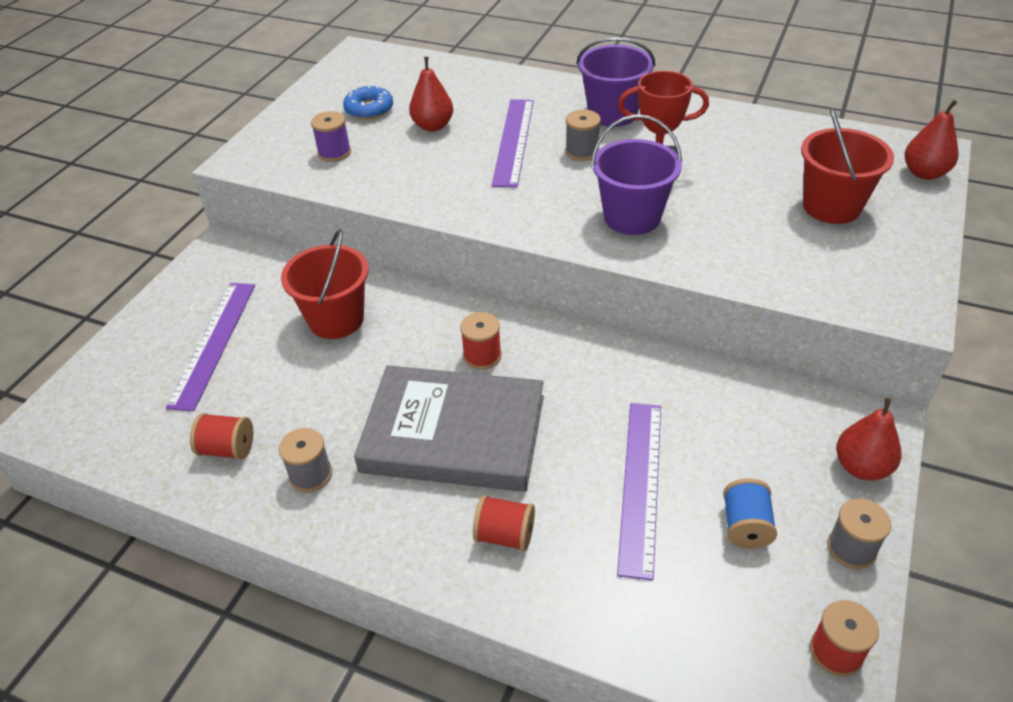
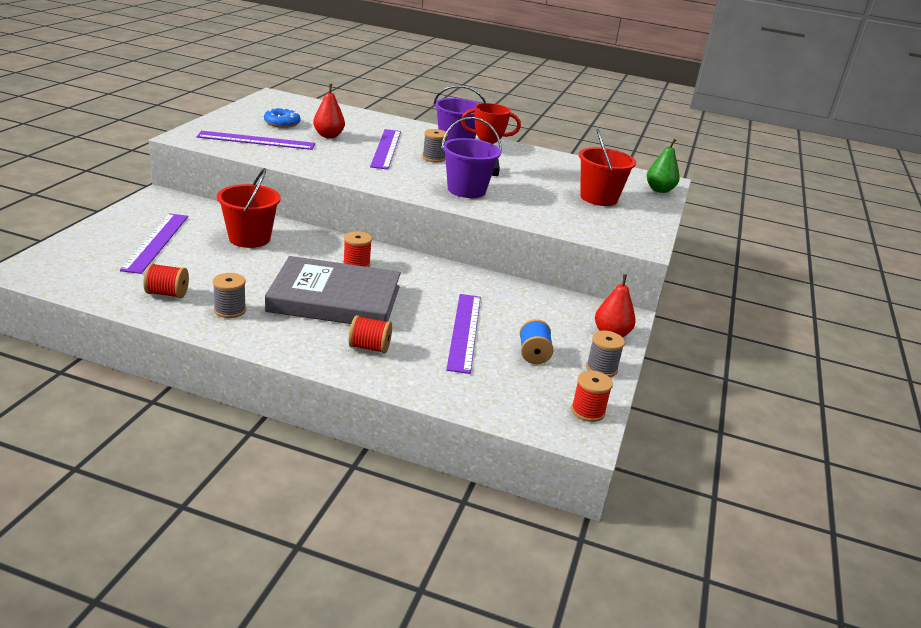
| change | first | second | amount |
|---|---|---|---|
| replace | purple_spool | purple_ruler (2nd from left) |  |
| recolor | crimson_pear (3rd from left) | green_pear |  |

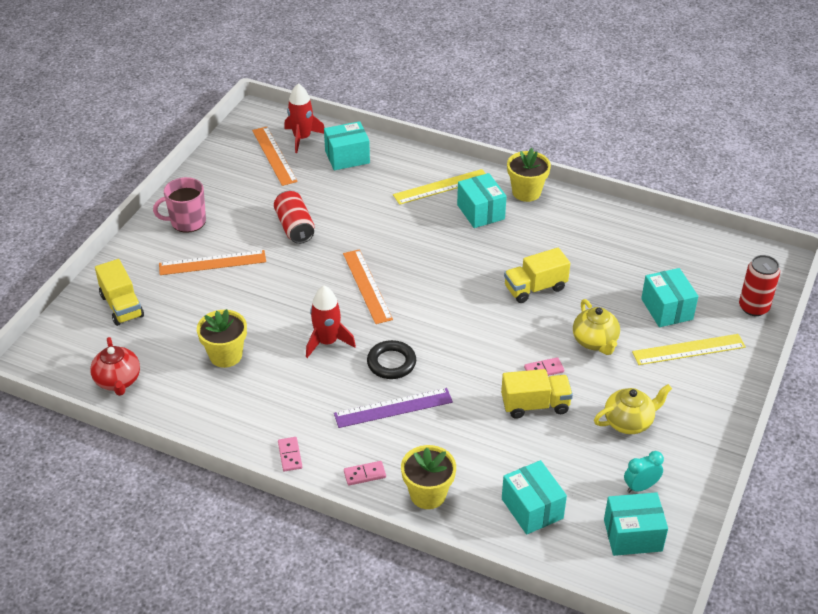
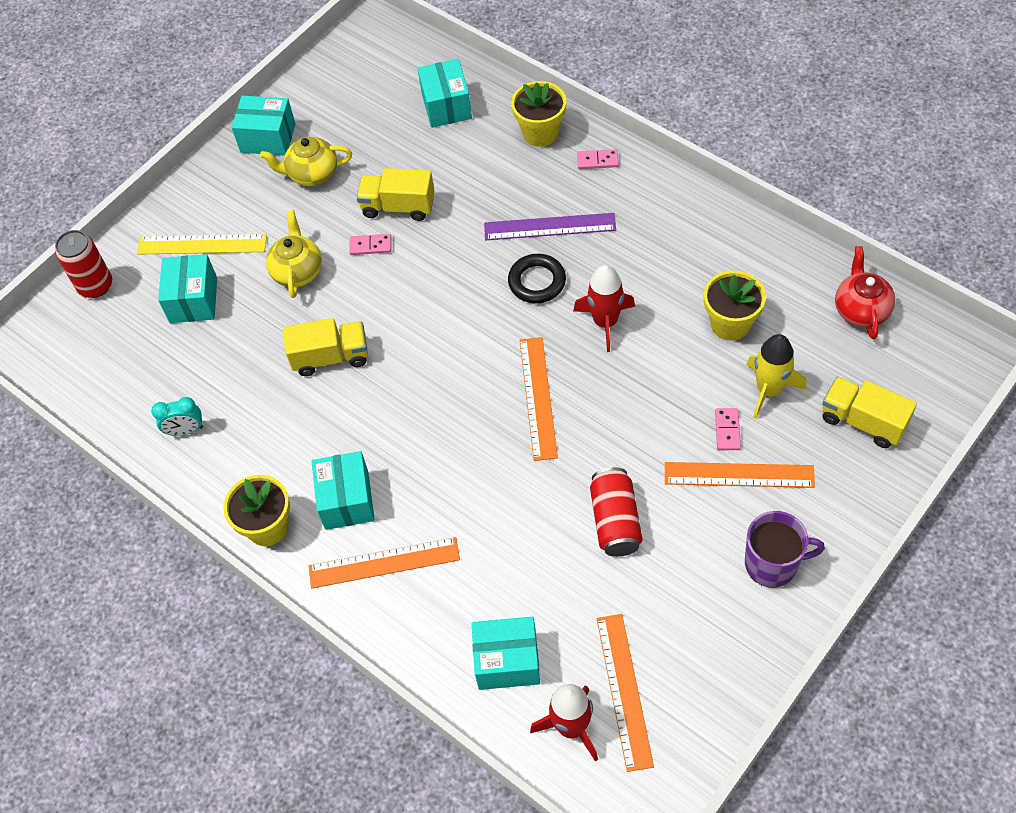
| change | first | second | amount |
|---|---|---|---|
| rotate | yellow_toy_truck (1st from left in the first image) | yellow_toy_truck (3rd from left) | 45 degrees counterclockwise |
| recolor | rosy_tea_mug | purple_tea_mug |  |
| move | rosy_domino (1st from left in the first image) | rosy_domino (3rd from left) |  |
| recolor | yellow_ruler (1st from left) | orange-coloured_ruler (1st from left) |  |
| move | turquoise_box (4th from left in the first image) | turquoise_box (2nd from left) |  |
| move | turquoise_bedside_clock |  |  |
| insert |  | yellow_rocket |  |

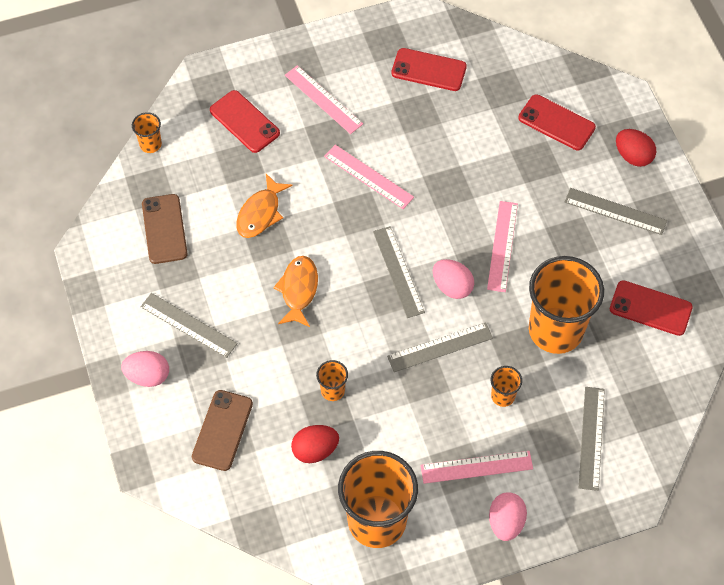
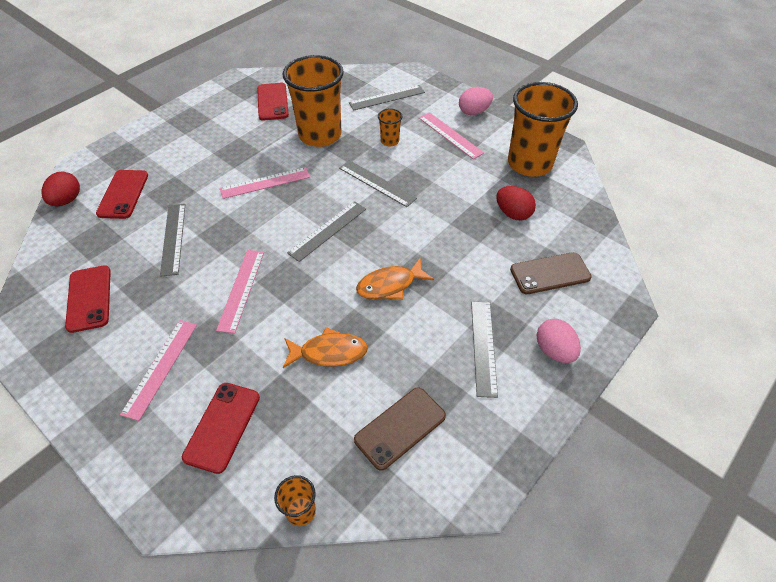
| change | first | second | amount |
|---|---|---|---|
| delete | orange-coloured_cup (2nd from left) |  |  |
| delete | rosy_egg (2nd from left) |  |  |
| move | grey_ruler (5th from left in the first image) | grey_ruler (1st from left) |  |
| move | crimson_egg (2nd from left in the first image) | crimson_egg (1st from left) |  |

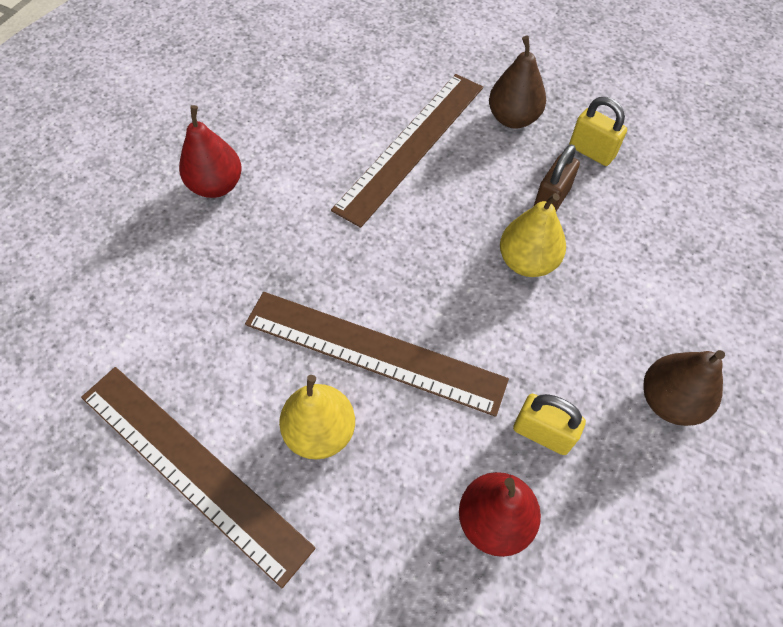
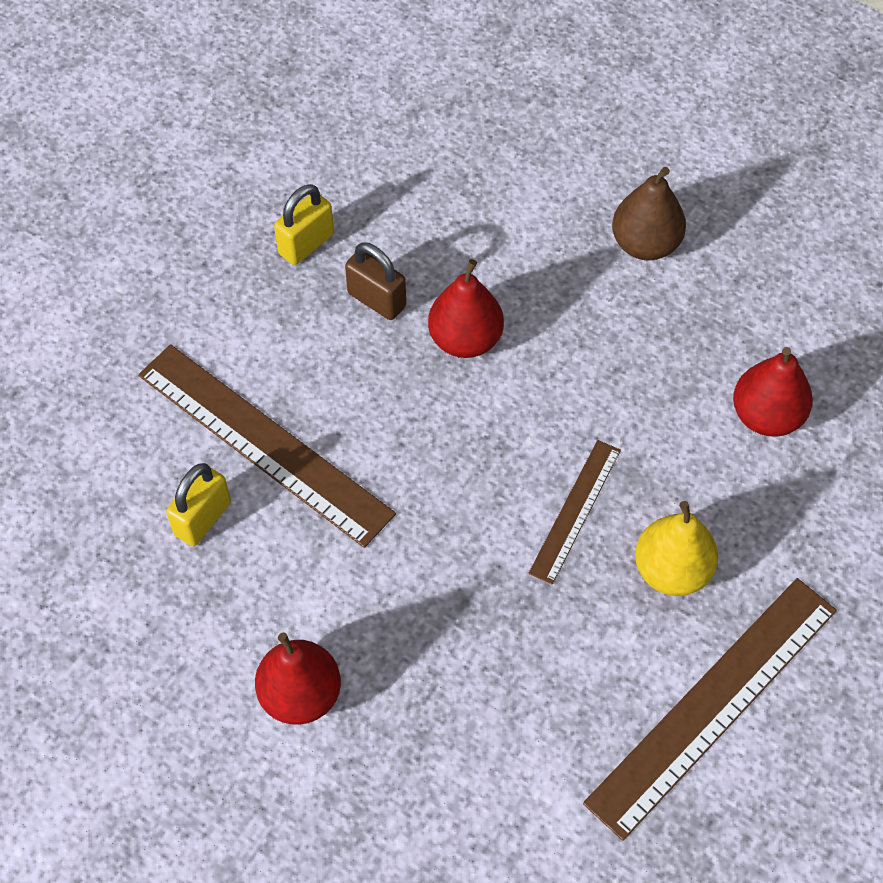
| change | first | second | amount |
|---|---|---|---|
| resize | russet_ruler (2nd from left) |  | x0.53 |
| delete | russet_pear (1st from left) |  |  |
| recolor | yellow_pear (2nd from left) | crimson_pear (2nd from left) |  |
| move | yellow_lock (1st from left) |  |  |

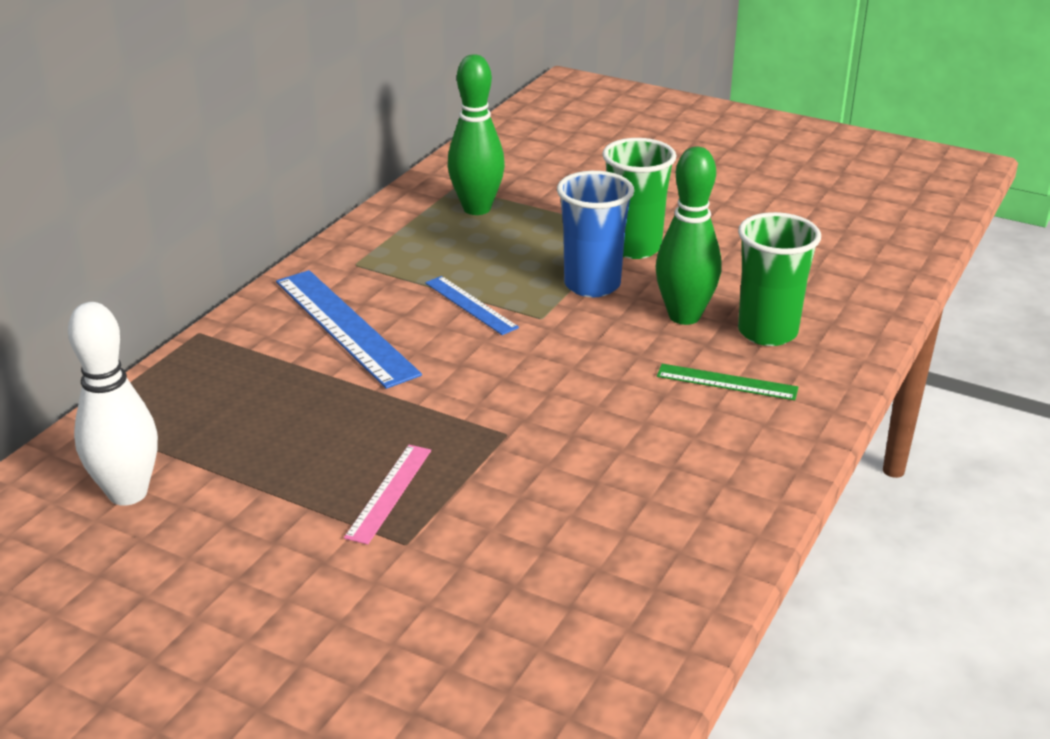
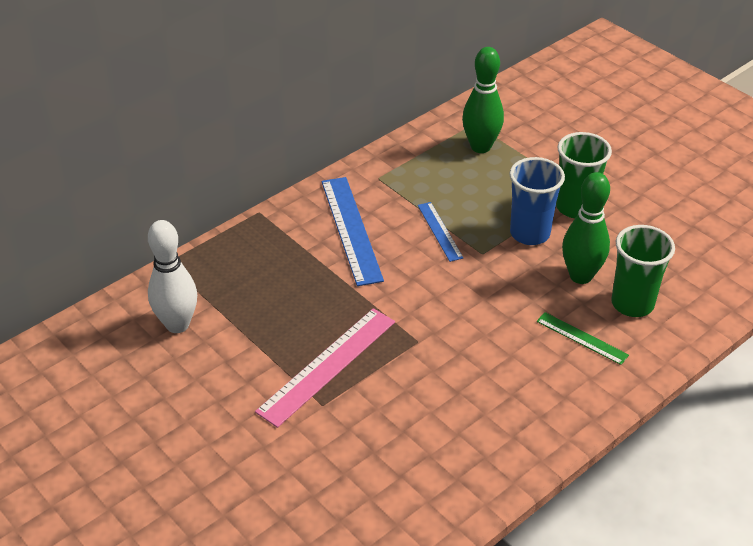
| change | first | second | amount |
|---|---|---|---|
| resize | rosy_ruler |  | x1.81 |

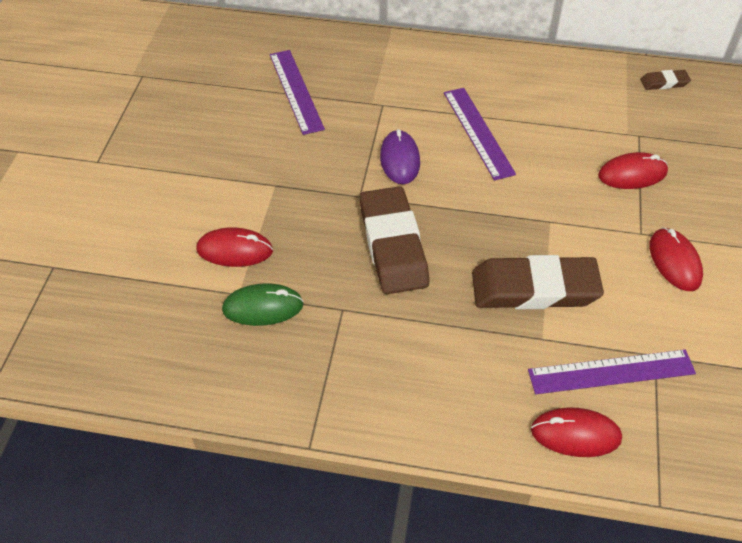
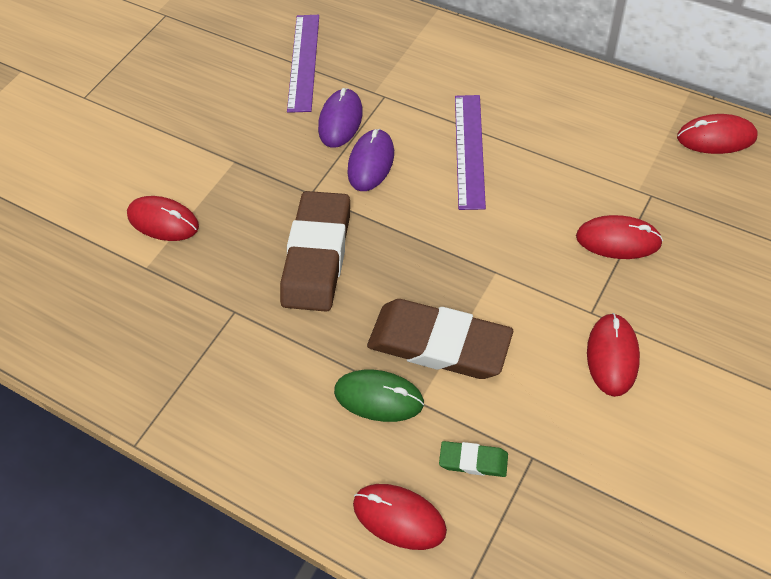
| change | first | second | amount |
|---|---|---|---|
| move | green_computer_mouse |  |  |
| replace | purple_ruler (3rd from left) | green_gum_eraser |  |
| replace | russet_gum_eraser (3rd from left) | crimson_computer_mouse (5th from left) |  |
| insert |  | purple_computer_mouse (1st from left) |  |

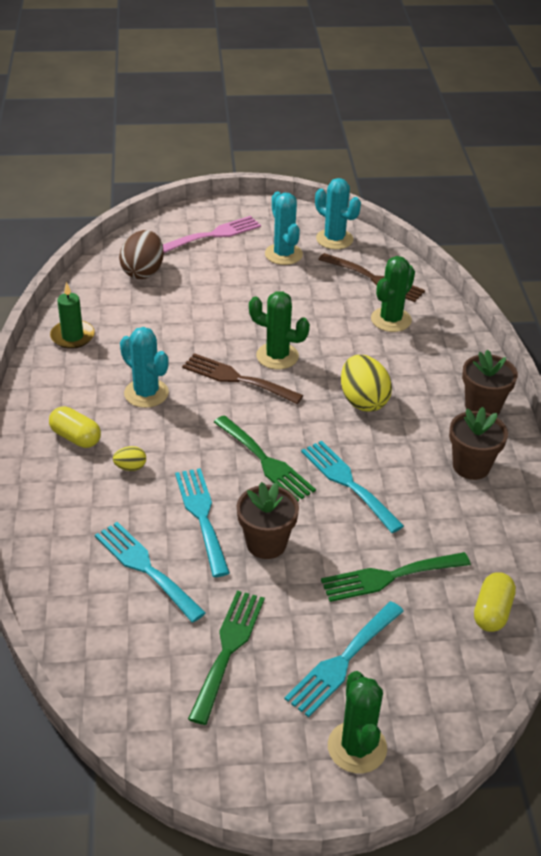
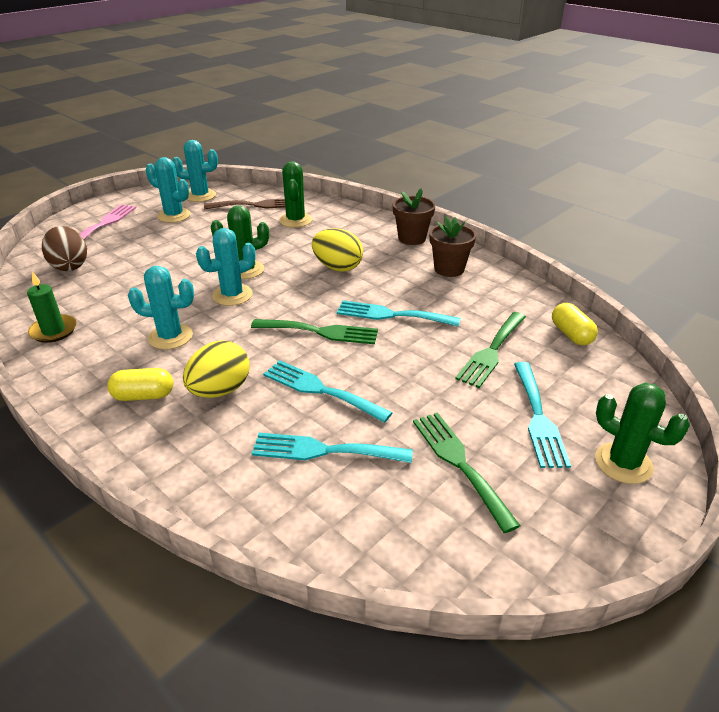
| change | first | second | amount |
|---|---|---|---|
| resize | yellow_egg (1st from left) |  | x2.08 |
| replace | russet_fork (1st from left) | turquoise_prickly_plant (4th from left) |  |
| delete | russet_flower_pot (1st from left) |  |  |

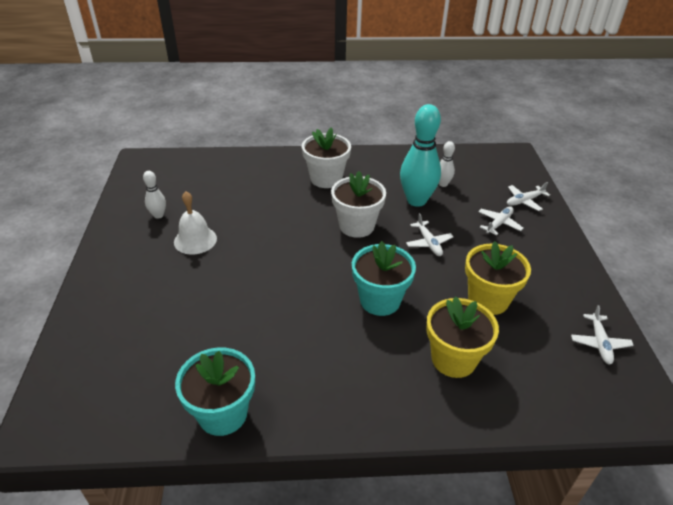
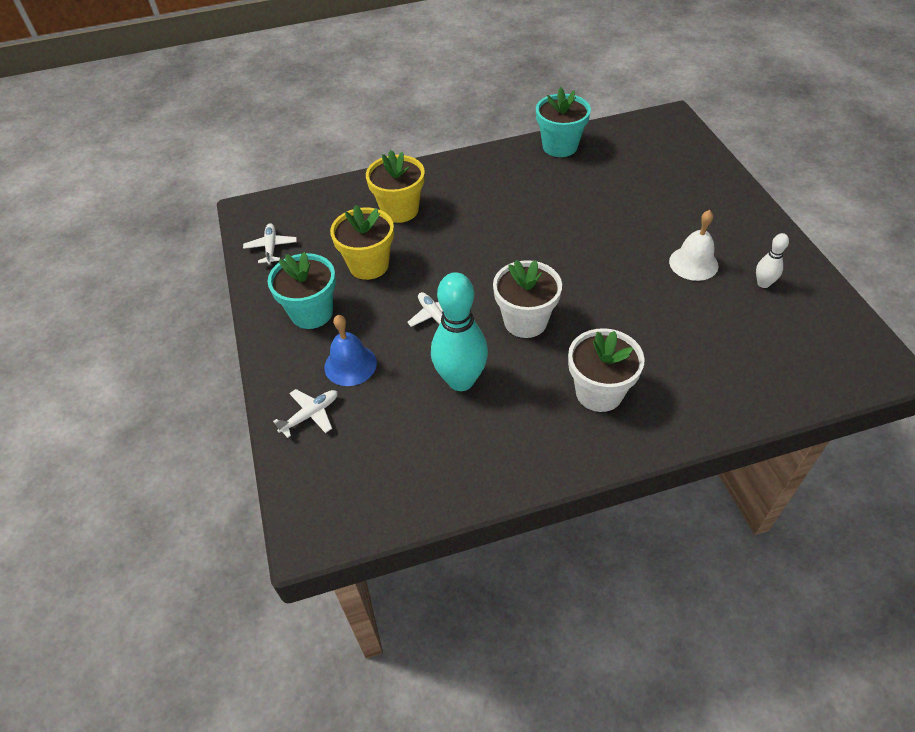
| change | first | second | amount |
|---|---|---|---|
| move | turquoise_flower_pot (2nd from left in the first image) | turquoise_flower_pot (1st from left) |  |
| delete | snow-white_bowling_pin (2nd from left) |  |  |
| replace | snow-white_plane (2nd from left) | cobalt_bell |  |

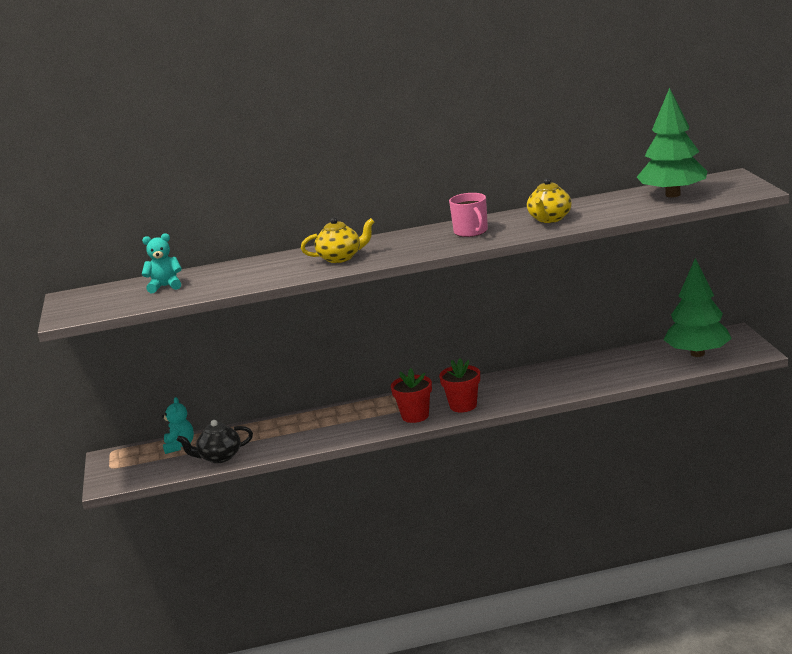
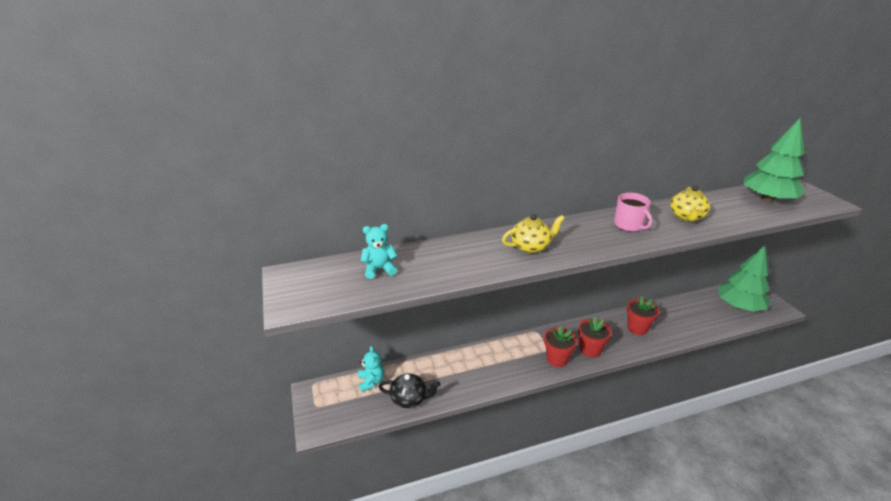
| change | first | second | amount |
|---|---|---|---|
| rotate | jet-black_tea_pot |  | 150 degrees counterclockwise |
| insert |  | crimson_flower_pot (3rd from left) |  |

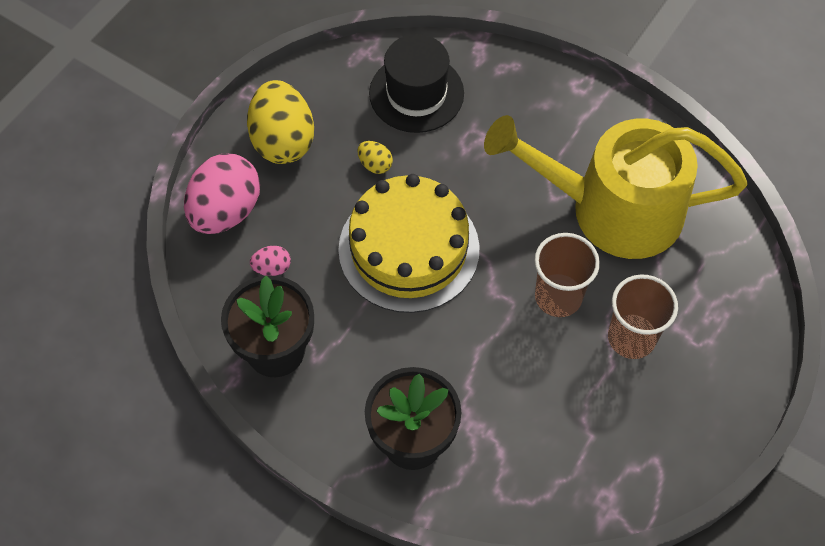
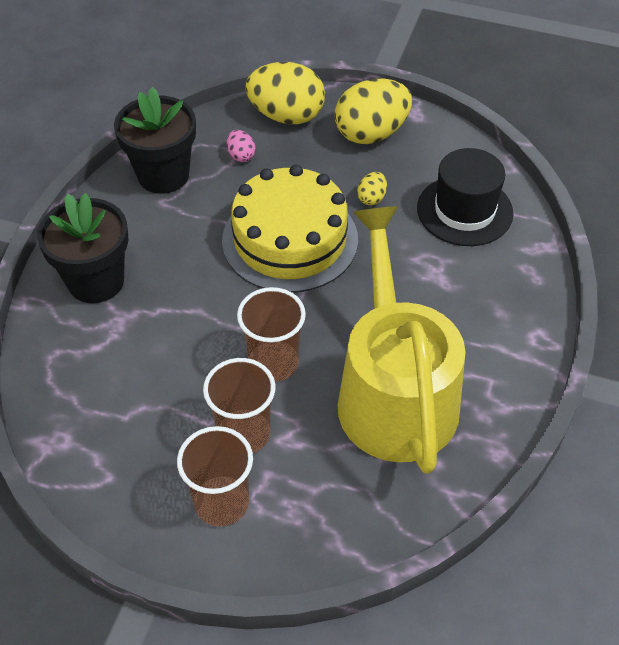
| change | first | second | amount |
|---|---|---|---|
| recolor | rosy_egg (1st from left) | yellow_egg (1st from left) |  |
| insert |  | russet_cup (1st from left) |  |

